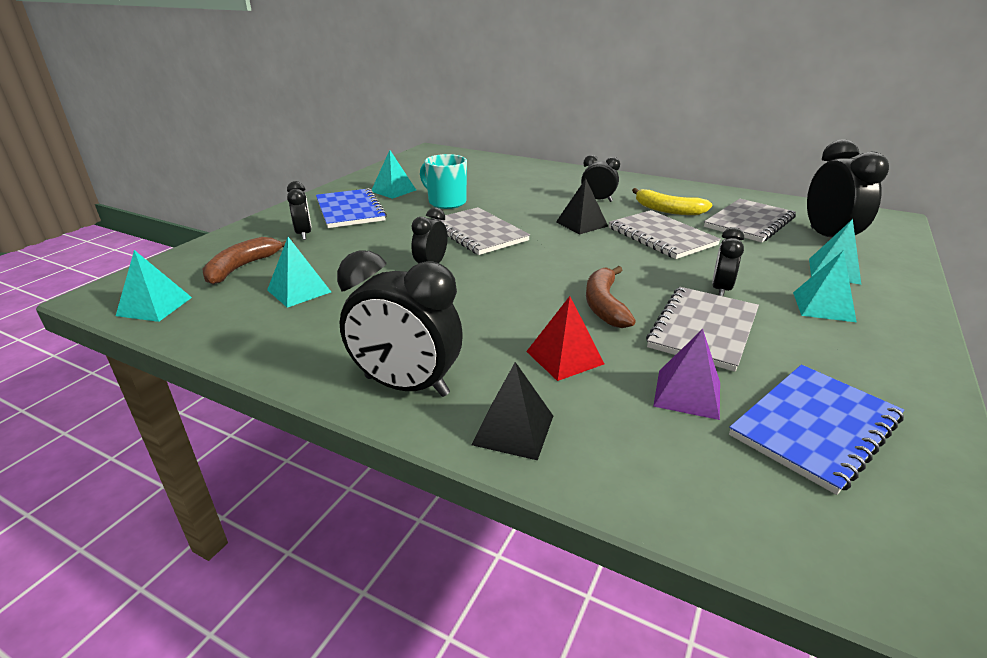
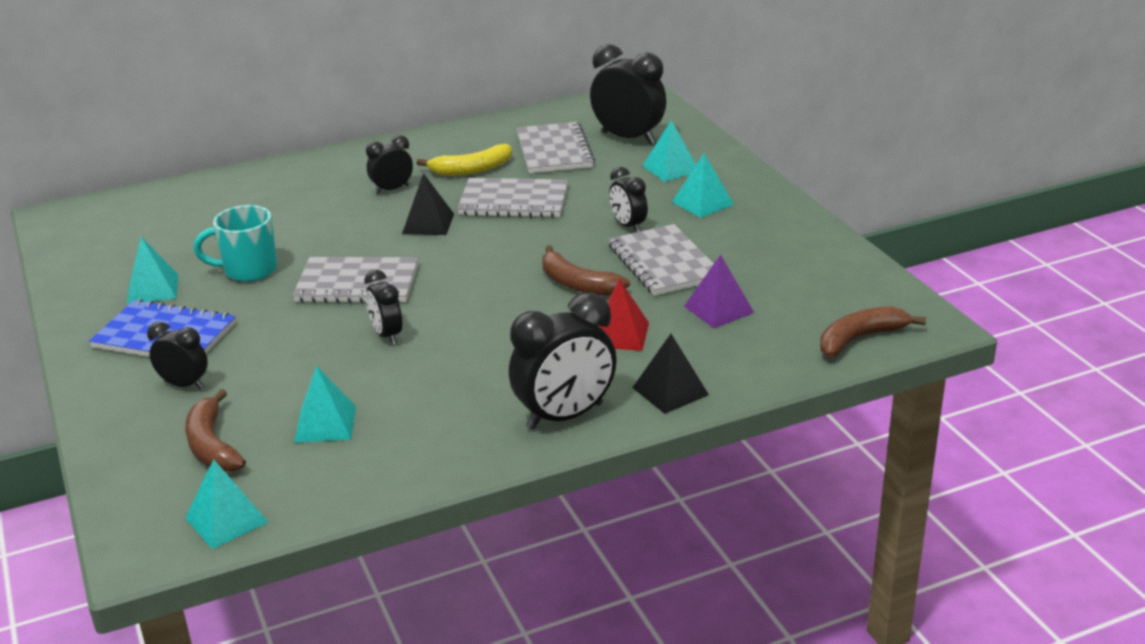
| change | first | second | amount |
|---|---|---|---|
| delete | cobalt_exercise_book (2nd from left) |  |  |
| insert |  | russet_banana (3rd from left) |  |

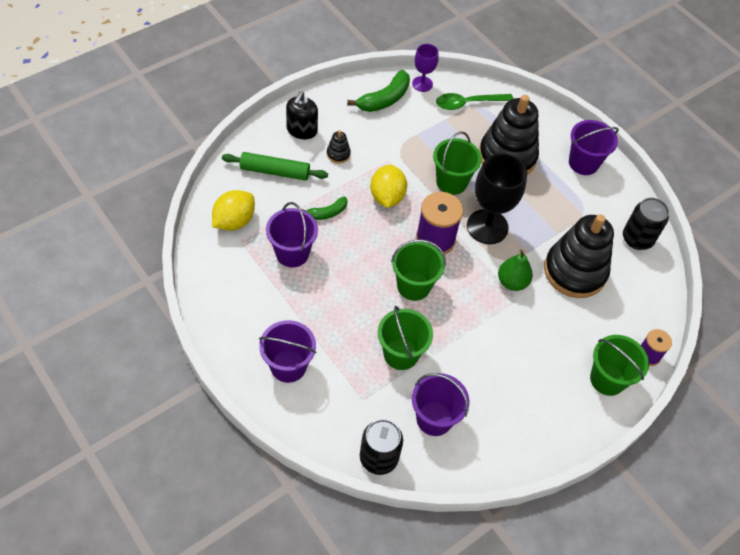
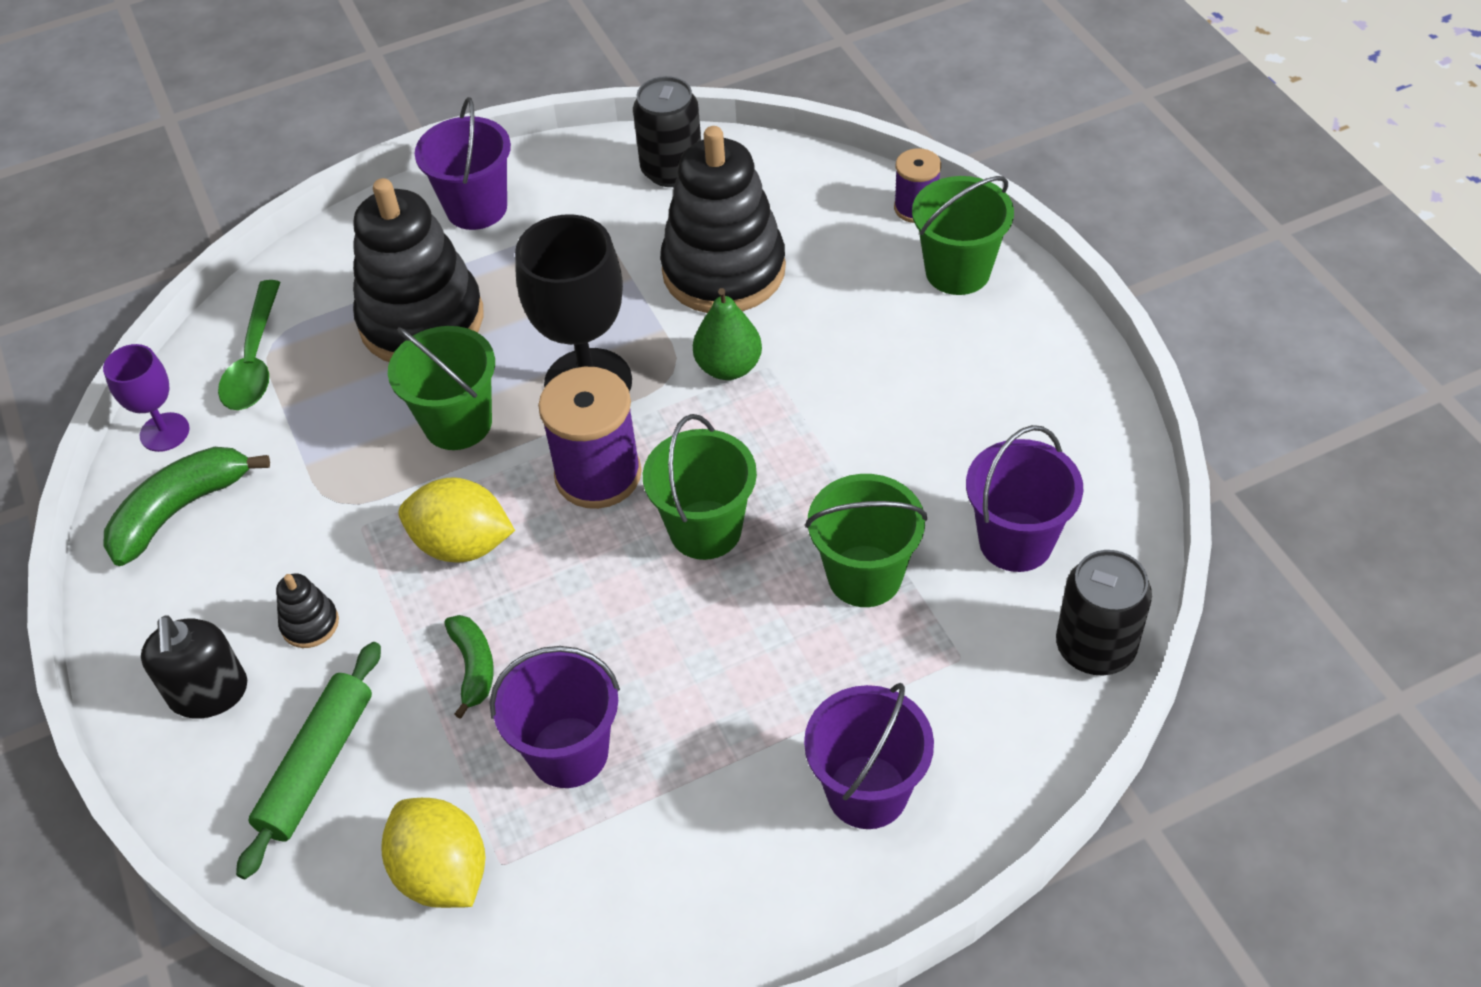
| change | first | second | amount |
|---|---|---|---|
| rotate | jet-black_pump_bottle |  | 45 degrees clockwise |
| rotate | green_banana (2nd from left in the first image) | green_banana (1st from left) | 105 degrees counterclockwise |

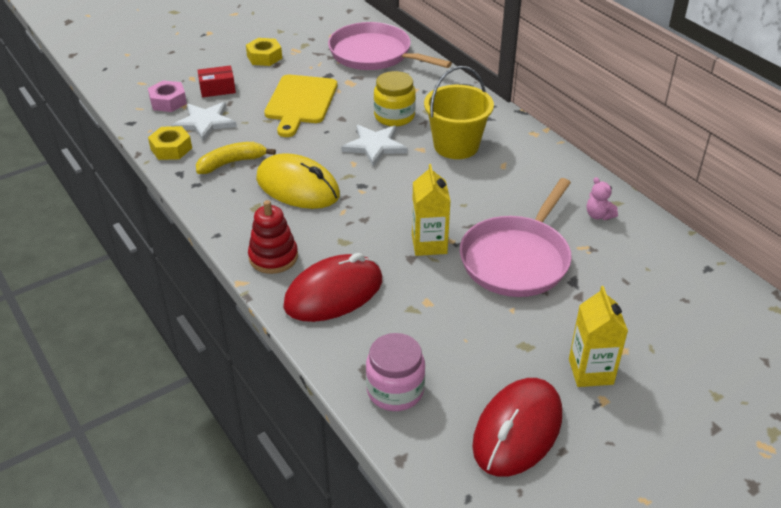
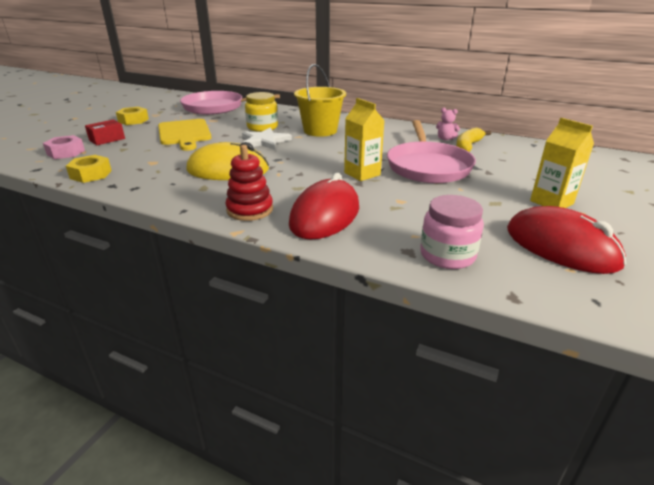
| change | first | second | amount |
|---|---|---|---|
| delete | snow-white_star (1st from left) |  |  |
| move | yellow_banana |  |  |
| rotate | crimson_computer_mouse (2nd from left) |  | 45 degrees counterclockwise |

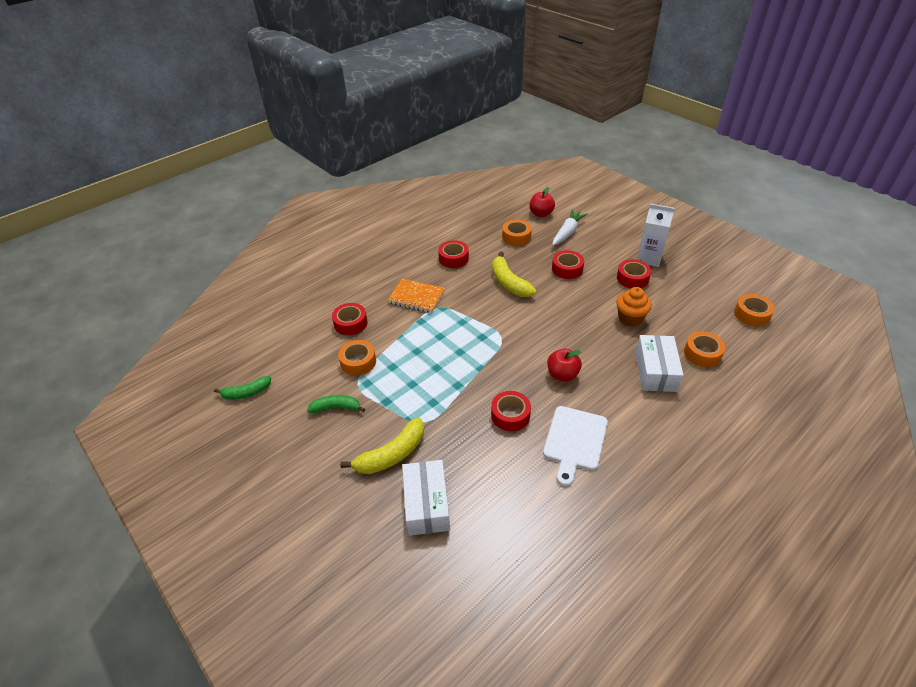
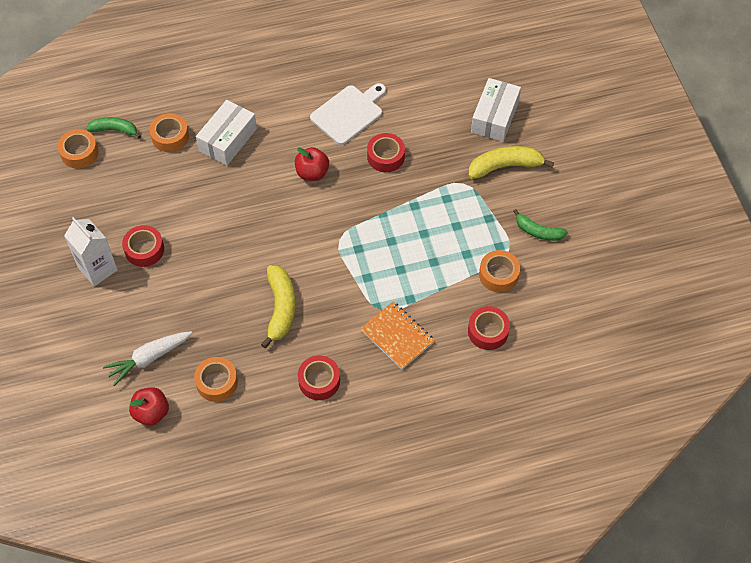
| change | first | second | amount |
|---|---|---|---|
| move | green_banana (1st from left) |  |  |
| delete | crimson_sticky_tape (4th from left) |  |  |
| delete | orange-coloured_muffin |  |  |

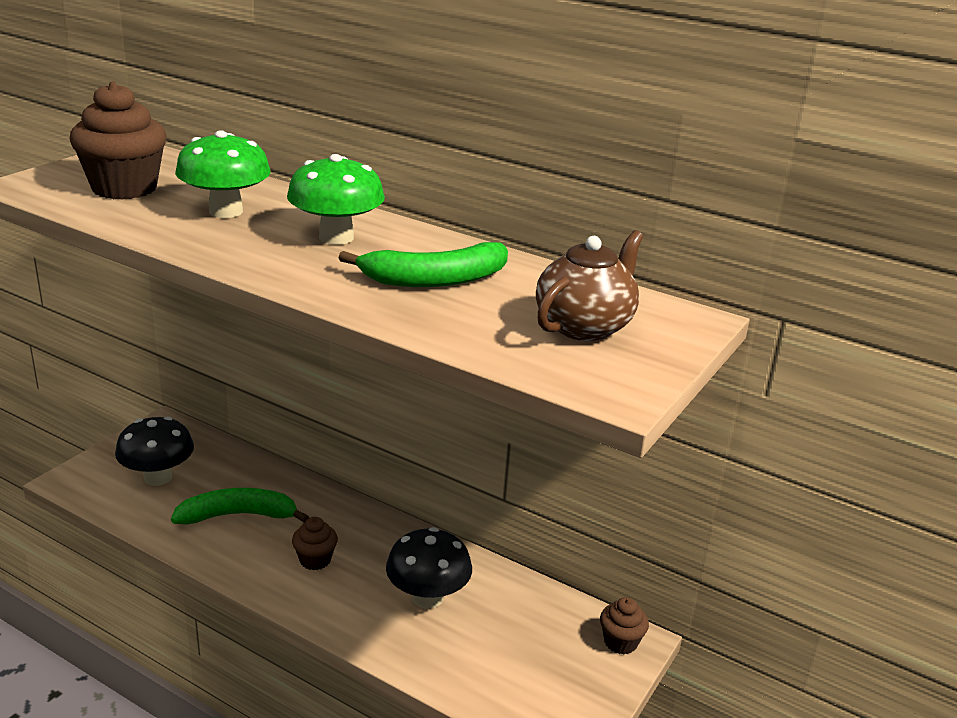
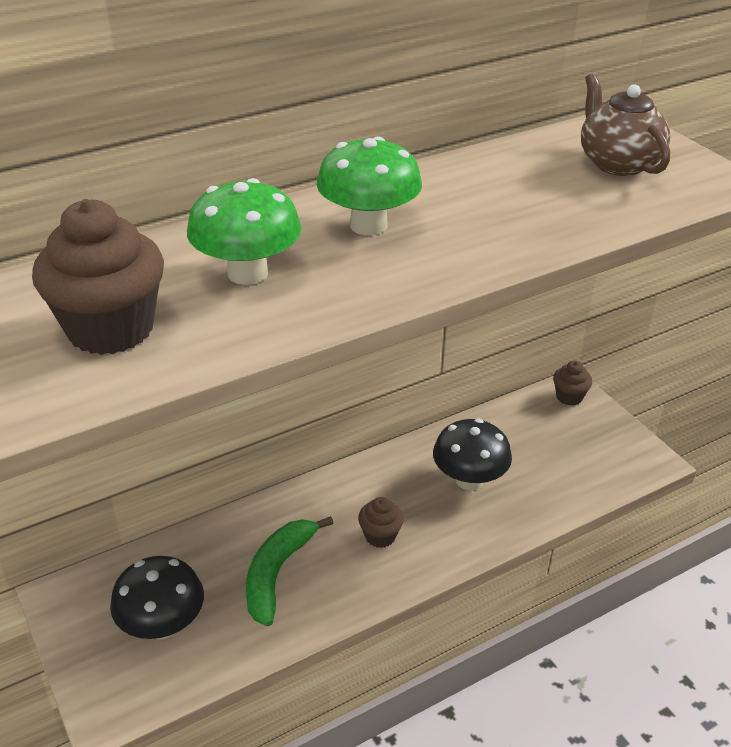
| change | first | second | amount |
|---|---|---|---|
| delete | green_banana (2nd from left) |  |  |

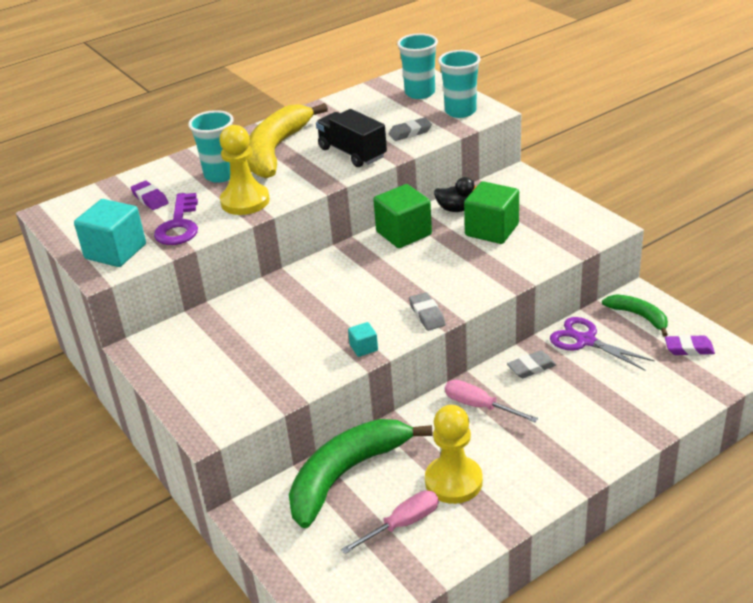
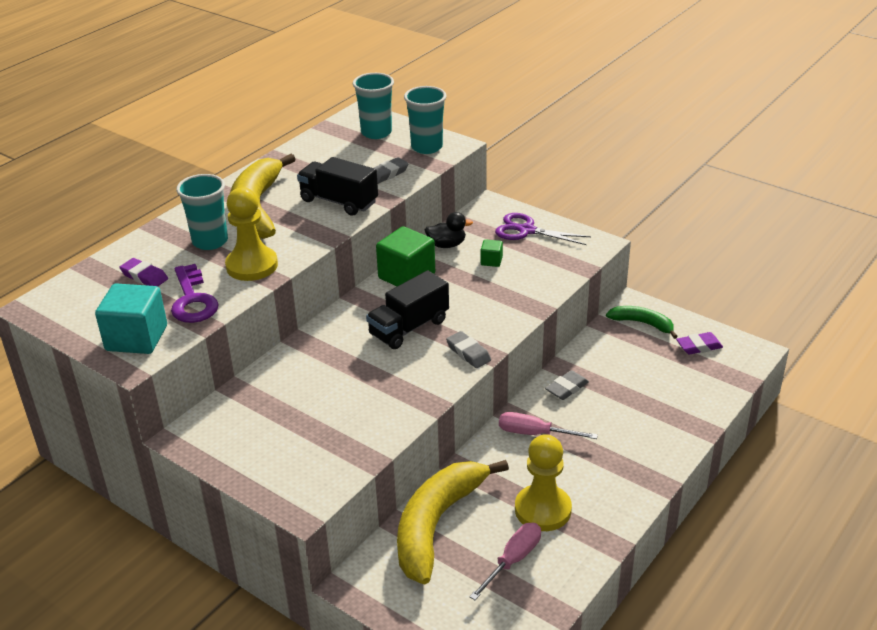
| change | first | second | amount |
|---|---|---|---|
| recolor | green_banana (1st from left) | yellow_banana (2nd from left) |  |
| delete | turquoise_block (2nd from left) |  |  |
| resize | green_block (2nd from left) |  | x0.47 |
| move | purple_pair_of_scissors |  |  |
| insert |  | jet-black_toy_truck (2nd from left) |  |

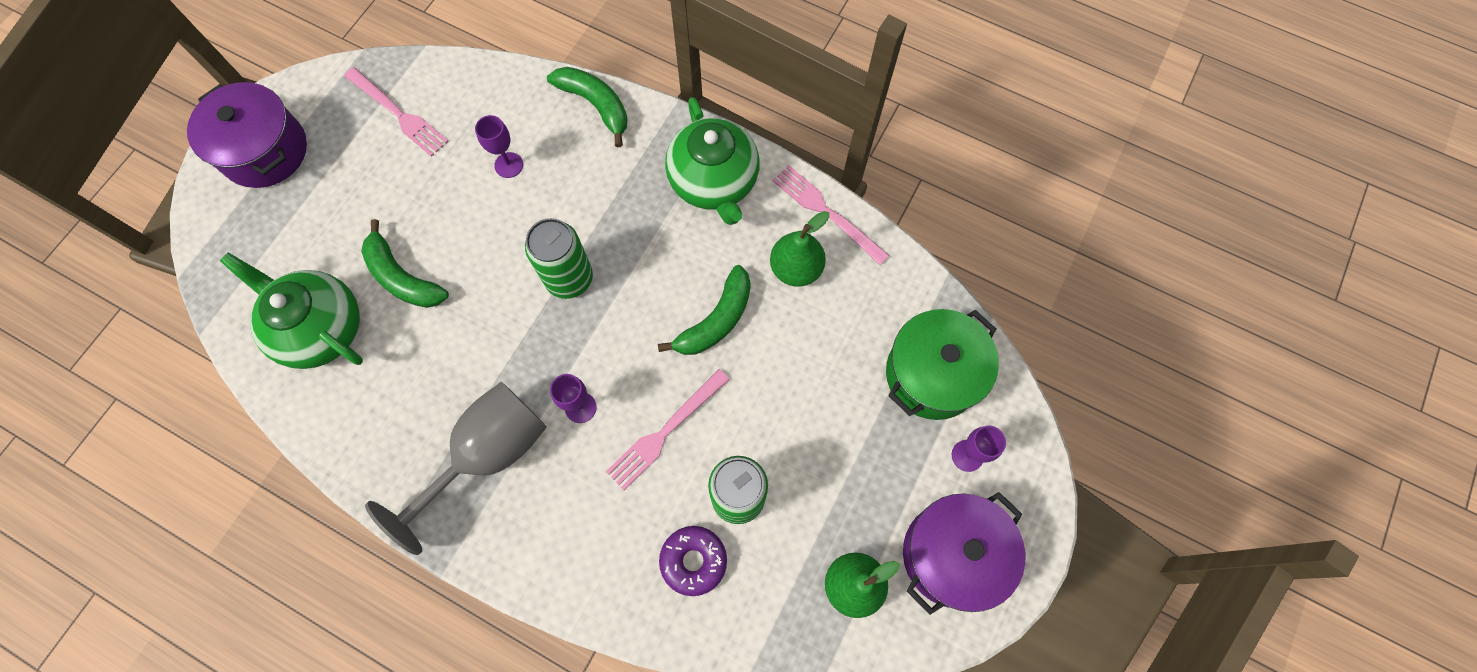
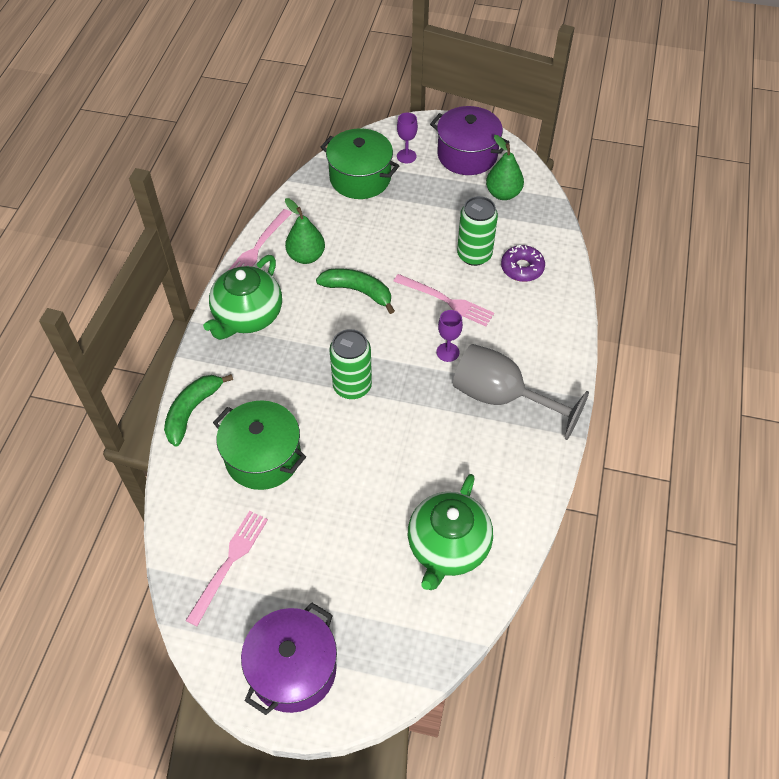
| change | first | second | amount |
|---|---|---|---|
| delete | green_banana (1st from left) |  |  |
| replace | purple_goblet (1st from left) | green_cooking_pot (1st from left) |  |
| rotate | green_tea_pot (2nd from left in the first image) | green_tea_pot (1st from left) | 150 degrees clockwise |

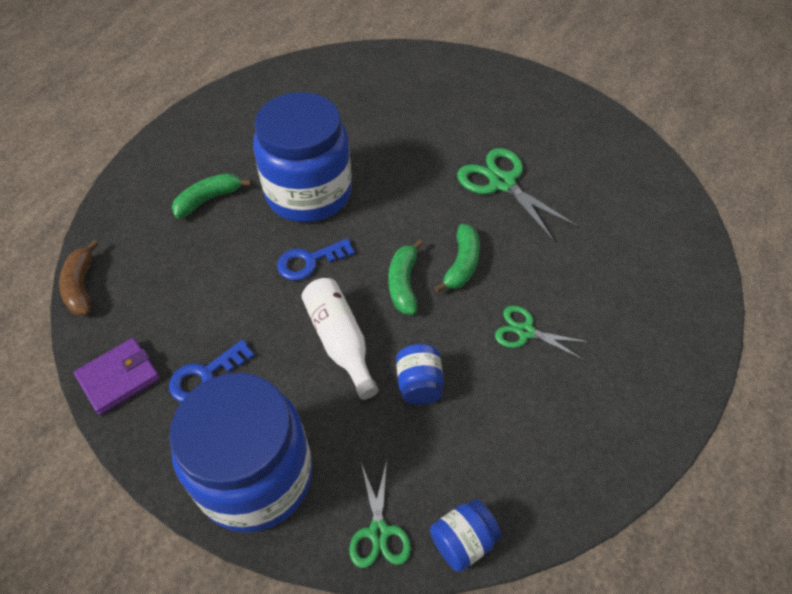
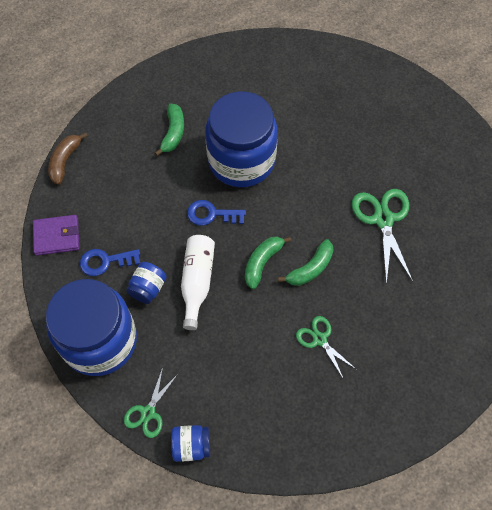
| change | first | second | amount |
|---|---|---|---|
| rotate | green_banana (1st from left) |  | 105 degrees clockwise |
| move | cobalt_jam_jar (3rd from left in the first image) | cobalt_jam_jar (2nd from left) |  |

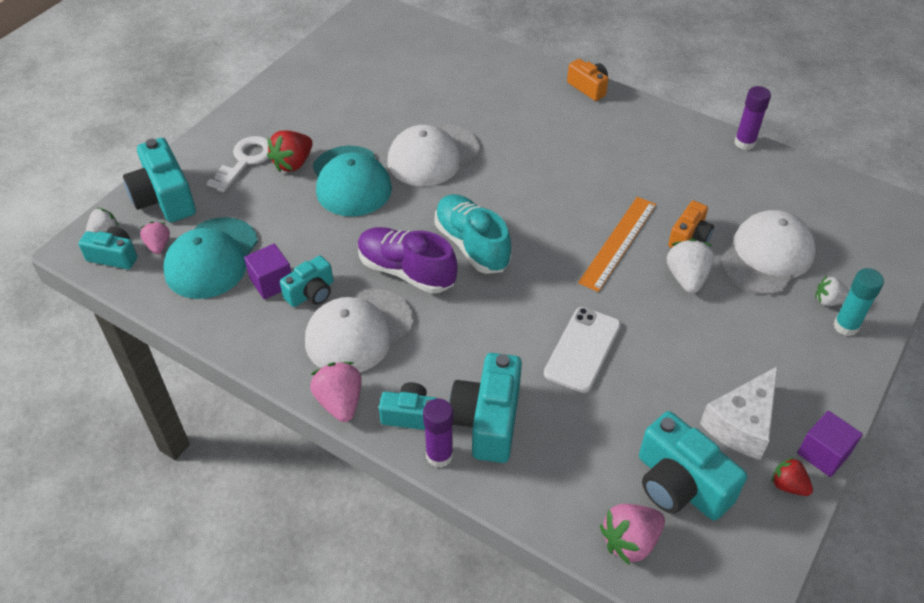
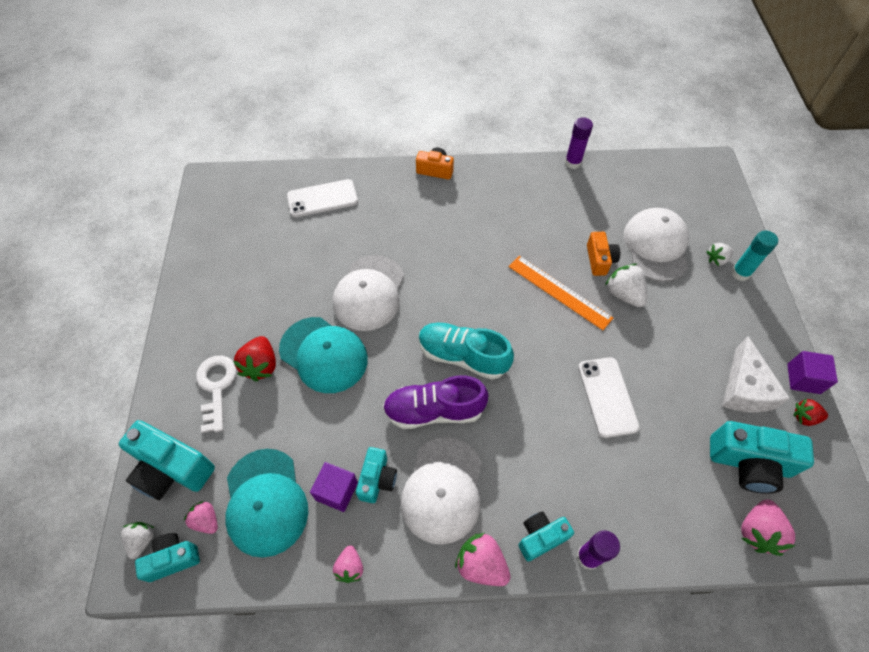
| change | first | second | amount |
|---|---|---|---|
| delete | turquoise_compact_camera (5th from left) |  |  |
| rotate | orange-coloured_ruler |  | 45 degrees counterclockwise |
| insert |  | snow-white_smartphone (1st from left) |  |
| insert |  | rosy_strawberry (2nd from left) |  |

